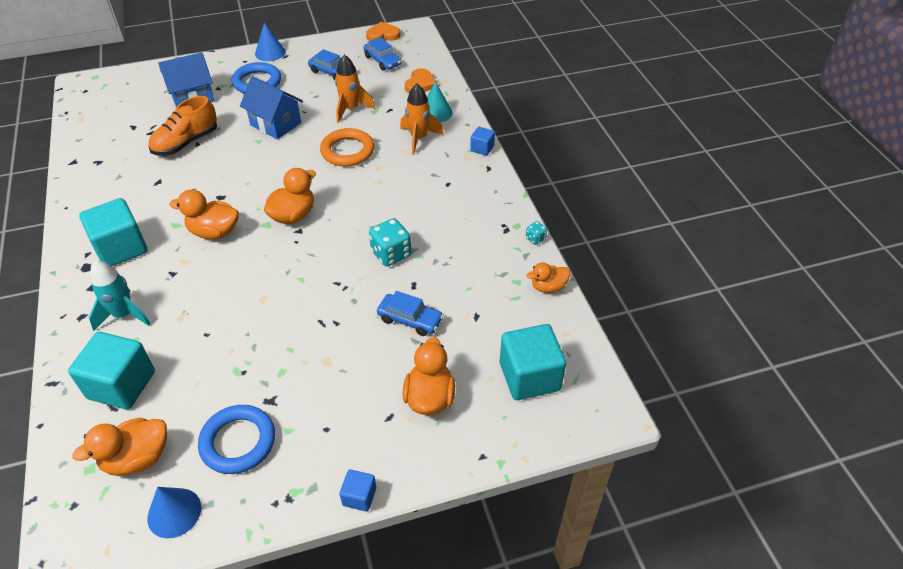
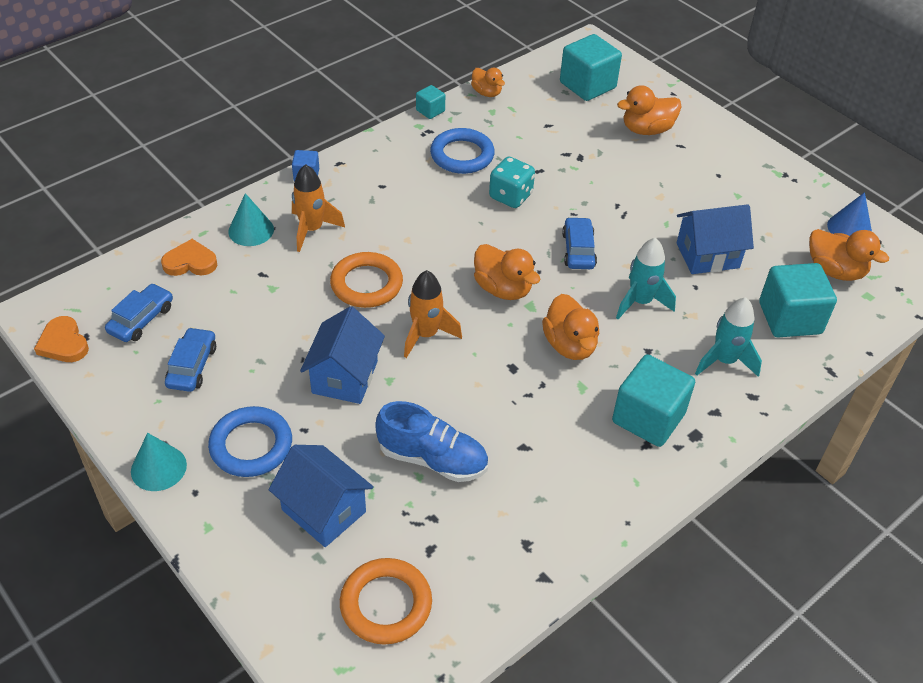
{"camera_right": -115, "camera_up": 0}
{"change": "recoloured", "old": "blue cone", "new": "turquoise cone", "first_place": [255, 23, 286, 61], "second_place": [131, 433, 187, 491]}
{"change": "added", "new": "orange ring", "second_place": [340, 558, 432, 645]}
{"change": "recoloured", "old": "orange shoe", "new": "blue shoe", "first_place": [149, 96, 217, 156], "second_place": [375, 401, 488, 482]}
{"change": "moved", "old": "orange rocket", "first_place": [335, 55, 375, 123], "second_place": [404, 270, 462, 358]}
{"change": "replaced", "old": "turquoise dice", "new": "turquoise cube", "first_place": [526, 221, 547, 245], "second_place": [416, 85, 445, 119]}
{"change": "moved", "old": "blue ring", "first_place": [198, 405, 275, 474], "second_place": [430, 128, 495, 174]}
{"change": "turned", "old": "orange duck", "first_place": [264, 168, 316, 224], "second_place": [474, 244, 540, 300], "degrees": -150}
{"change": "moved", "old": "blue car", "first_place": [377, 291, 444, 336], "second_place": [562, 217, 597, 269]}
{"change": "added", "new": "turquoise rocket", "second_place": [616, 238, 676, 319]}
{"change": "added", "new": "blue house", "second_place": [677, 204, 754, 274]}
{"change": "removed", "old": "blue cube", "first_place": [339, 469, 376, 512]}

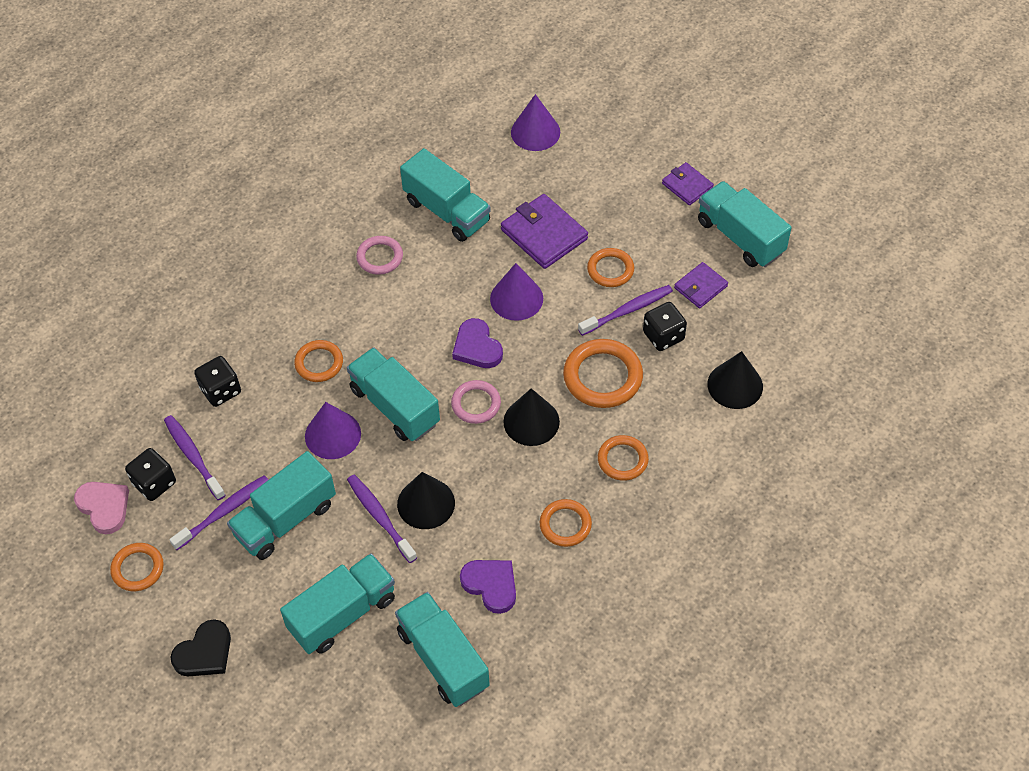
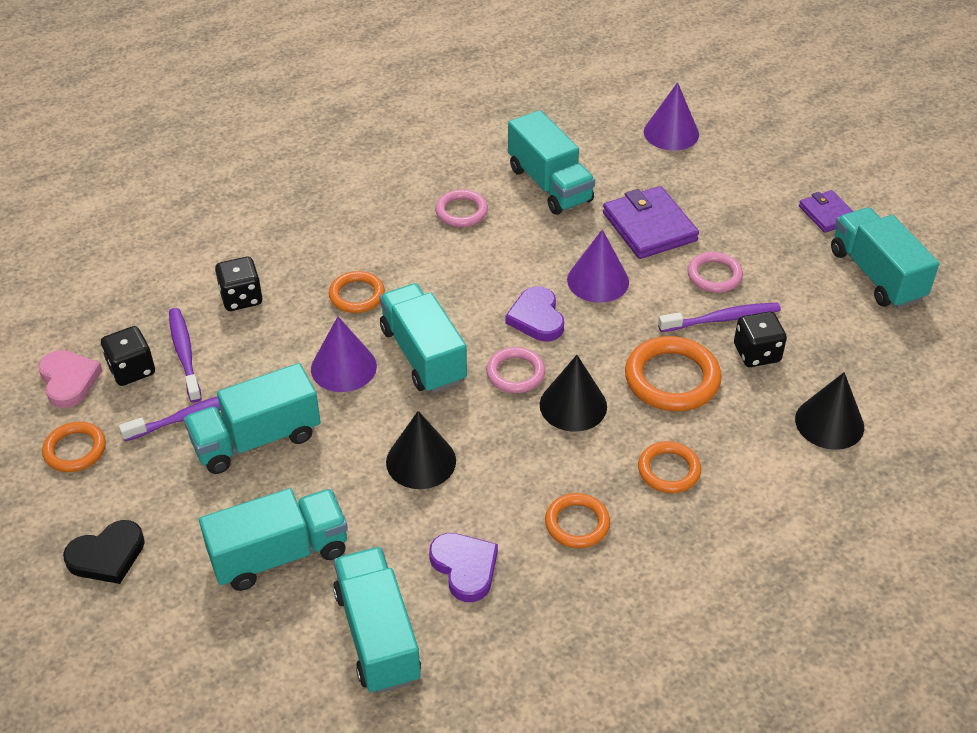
{"camera_right": 15, "camera_up": -10}
{"change": "recoloured", "old": "orange ring", "new": "pink ring", "first_place": [587, 248, 634, 287], "second_place": [687, 252, 743, 293]}
{"change": "removed", "old": "purple toothbrush", "first_place": [347, 475, 417, 563]}
{"change": "removed", "old": "purple wallet", "first_place": [674, 262, 728, 308]}

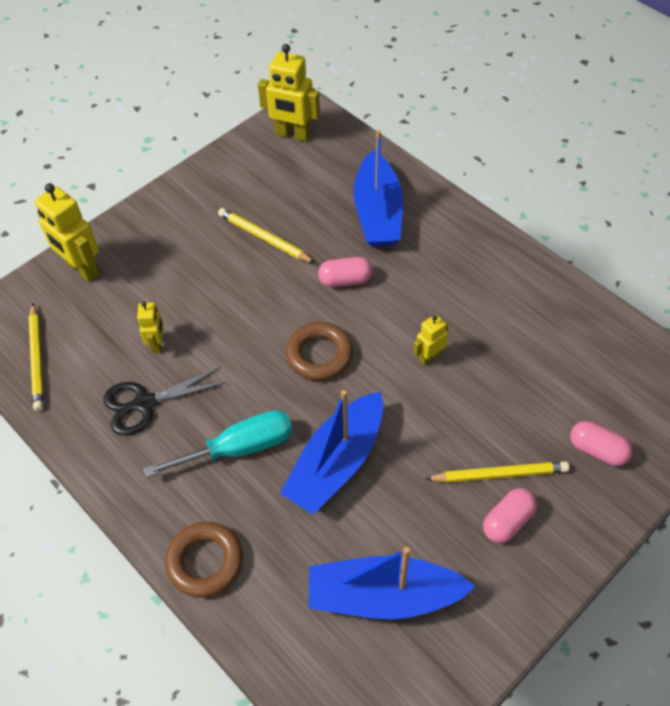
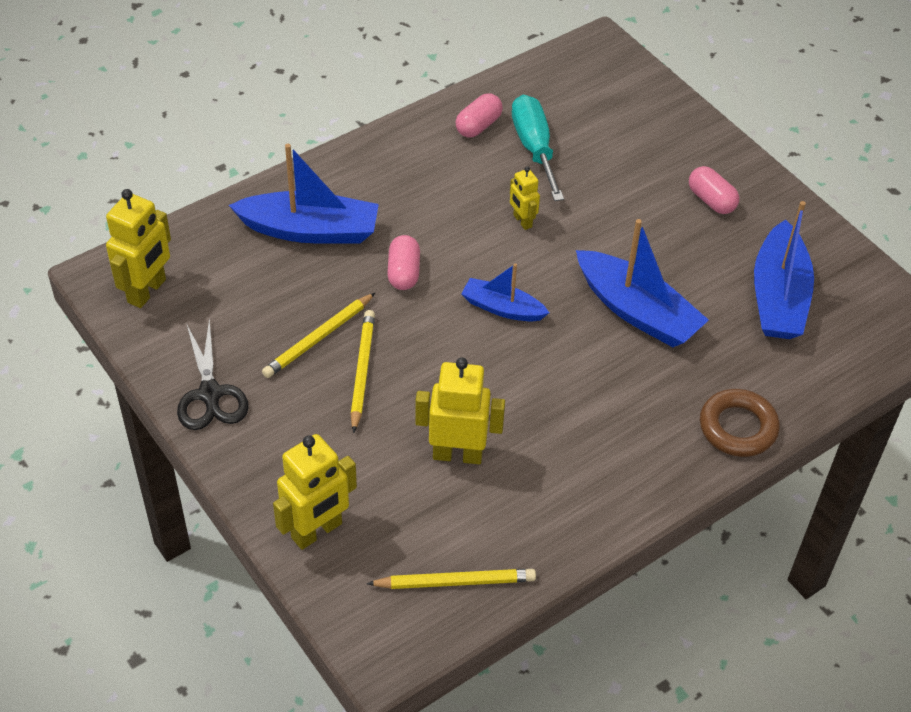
{"camera_right": -85, "camera_up": -5}
{"change": "moved", "old": "black scissors", "first_place": [103, 367, 227, 436], "second_place": [177, 319, 249, 430]}
{"change": "moved", "old": "yellow pencil", "first_place": [425, 461, 569, 483], "second_place": [350, 310, 375, 433]}
{"change": "resized", "old": "yellow robot", "first_place": [137, 301, 163, 353], "second_place": [415, 357, 505, 464], "factor": 1.8}
{"change": "moved", "old": "pink capsule", "first_place": [570, 421, 633, 466], "second_place": [455, 93, 503, 138]}
{"change": "replaced", "old": "brown ring", "new": "blue boat", "first_place": [286, 322, 353, 381], "second_place": [461, 263, 549, 321]}
{"change": "moved", "old": "turquoise screwdriver", "first_place": [143, 410, 293, 478], "second_place": [512, 95, 564, 201]}

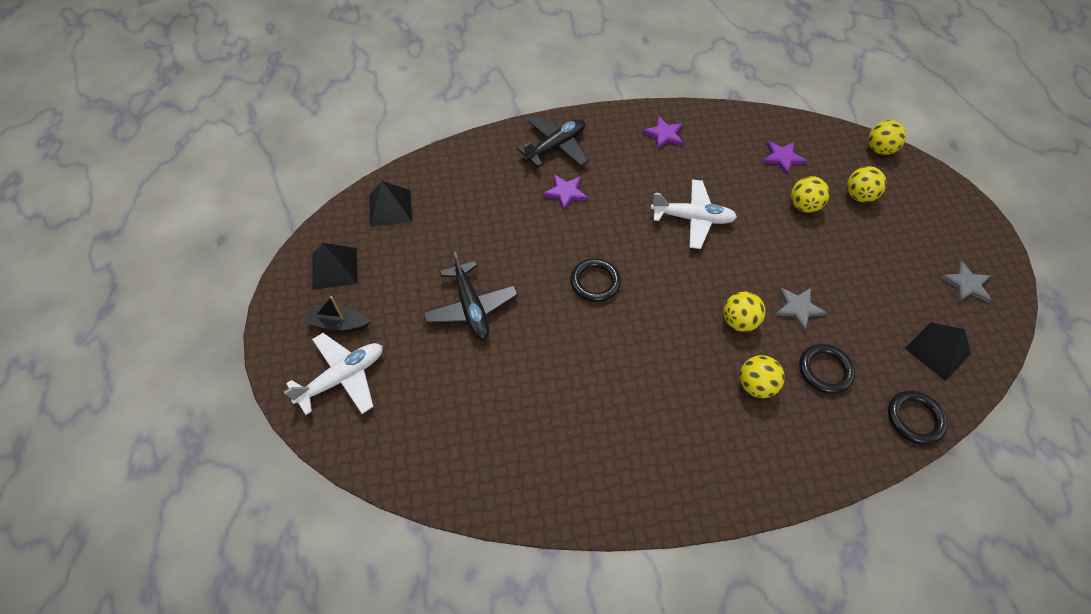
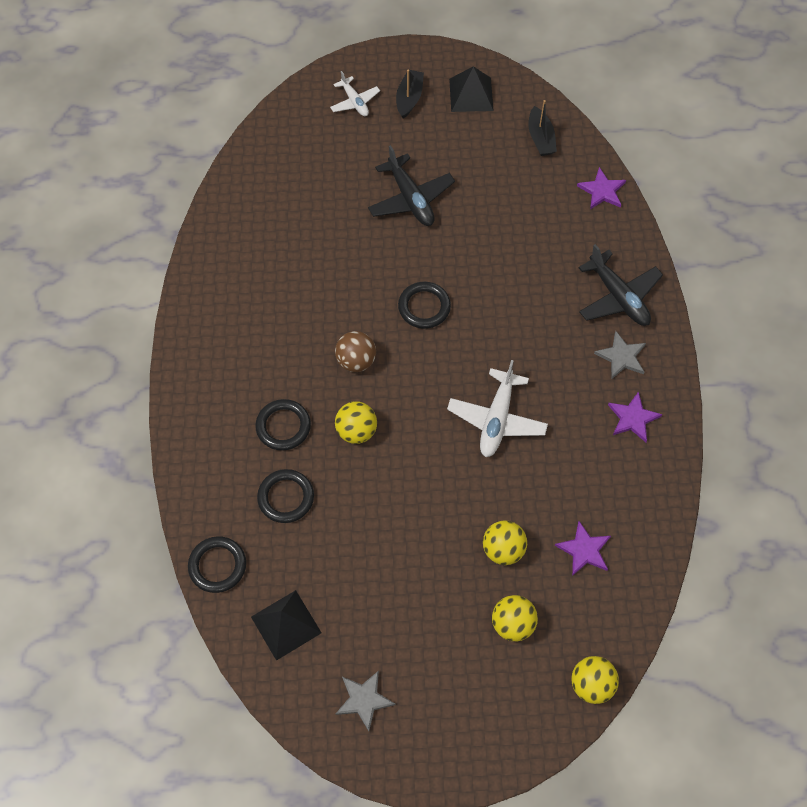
{"camera_right": 100, "camera_up": 5}
{"change": "replaced", "old": "yellow ball", "new": "black ring", "first_place": [740, 355, 785, 398], "second_place": [255, 399, 311, 451]}
{"change": "resized", "old": "white plane", "first_place": [284, 333, 383, 415], "second_place": [330, 71, 380, 116], "factor": 0.61}
{"change": "added", "new": "brown ball", "second_place": [335, 331, 376, 372]}
{"change": "turned", "old": "black plane", "first_place": [423, 252, 518, 340], "second_place": [368, 145, 455, 226], "degrees": -105}
{"change": "replaced", "old": "black pyramid", "new": "black boat", "first_place": [369, 181, 412, 227], "second_place": [529, 100, 557, 156]}
{"change": "moved", "old": "purple star", "first_place": [542, 174, 588, 211], "second_place": [577, 167, 626, 209]}
{"change": "moved", "old": "grey star", "first_place": [775, 287, 827, 331], "second_place": [594, 331, 646, 379]}

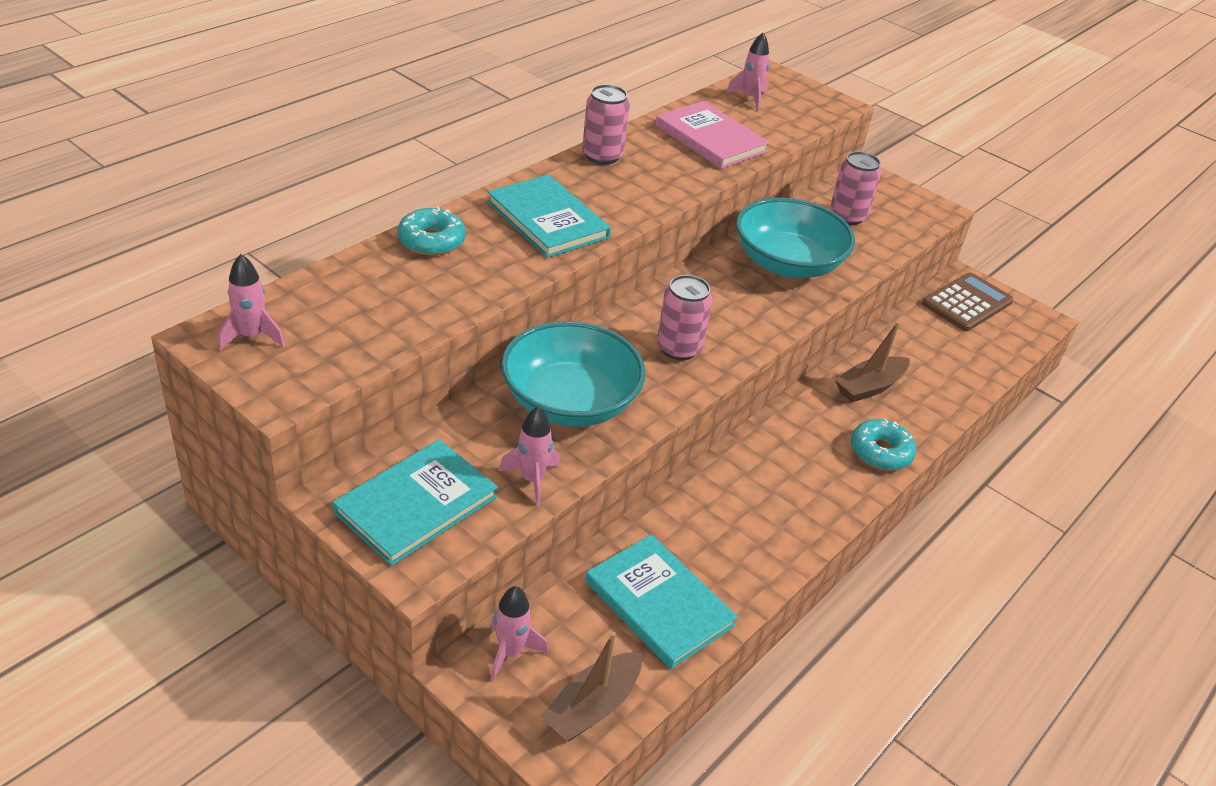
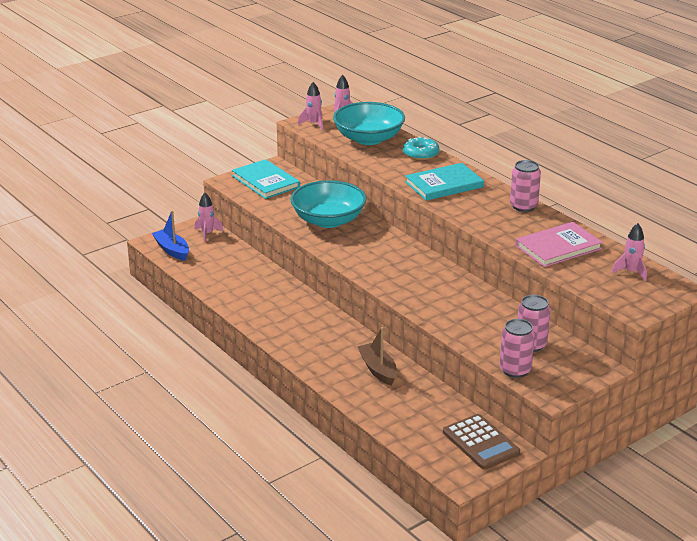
{"camera_right": 105, "camera_up": -10}
{"change": "recoloured", "old": "brown boat", "new": "blue boat", "first_place": [541, 632, 642, 742], "second_place": [152, 210, 189, 261]}
{"change": "moved", "old": "pink rocket", "first_place": [499, 406, 560, 506], "second_place": [298, 82, 323, 130]}
{"change": "moved", "old": "turquoise bowl", "first_place": [736, 198, 855, 278], "second_place": [333, 102, 405, 145]}
{"change": "moved", "old": "pink can", "first_place": [657, 275, 712, 360], "second_place": [500, 319, 535, 378]}
{"change": "removed", "old": "turquoise book", "first_place": [585, 534, 738, 669]}
{"change": "removed", "old": "turquoise donut", "first_place": [851, 419, 916, 470]}

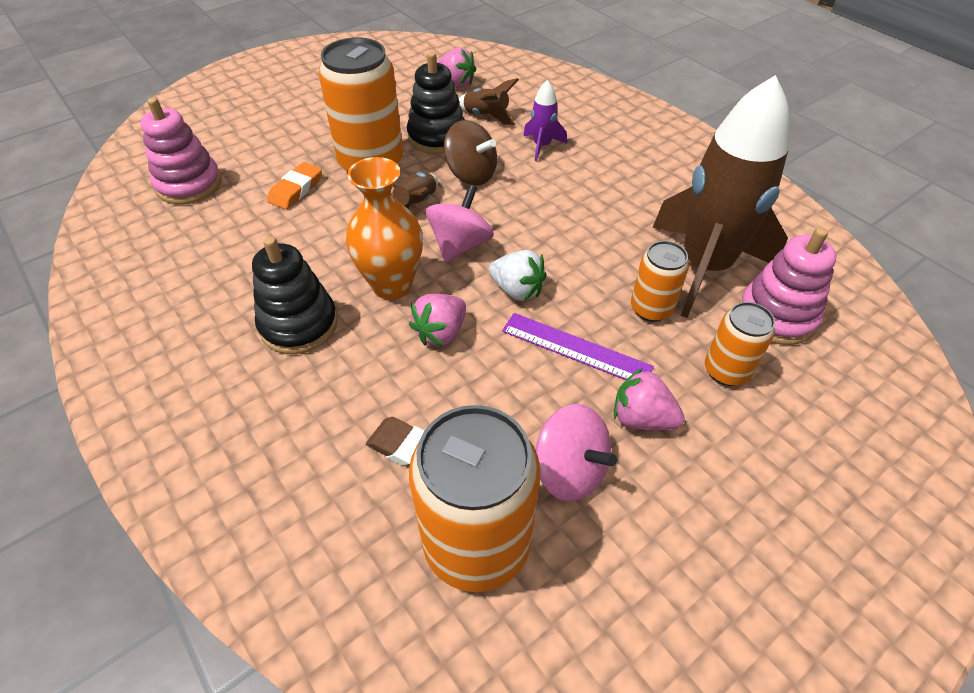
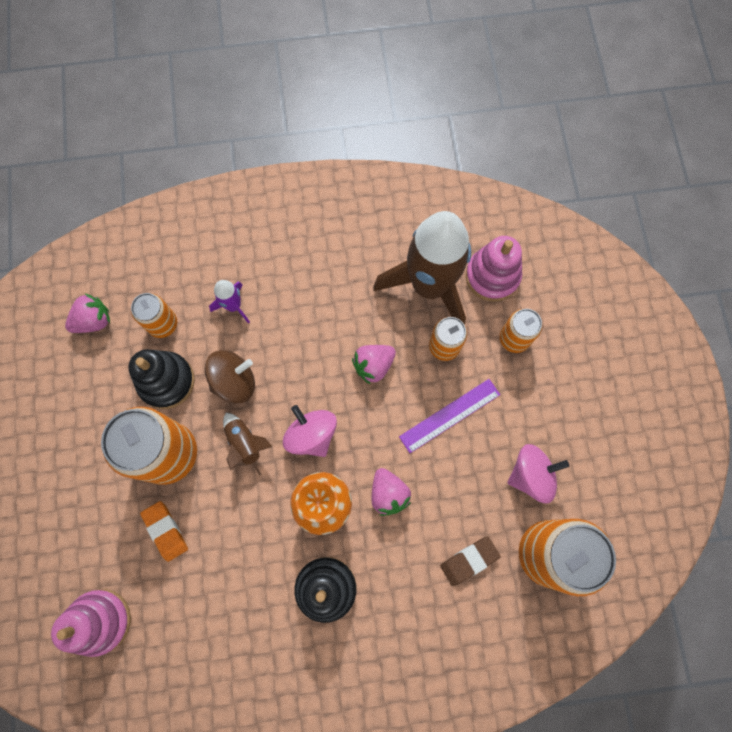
{"camera_right": -60, "camera_up": 25}
{"change": "replaced", "old": "brown rocket", "new": "orange can", "first_place": [459, 78, 519, 125], "second_place": [131, 293, 177, 338]}
{"change": "moved", "old": "pink strawberry", "first_place": [614, 368, 685, 430], "second_place": [352, 345, 396, 385]}
{"change": "removed", "old": "white strawberry", "first_place": [489, 250, 547, 301]}

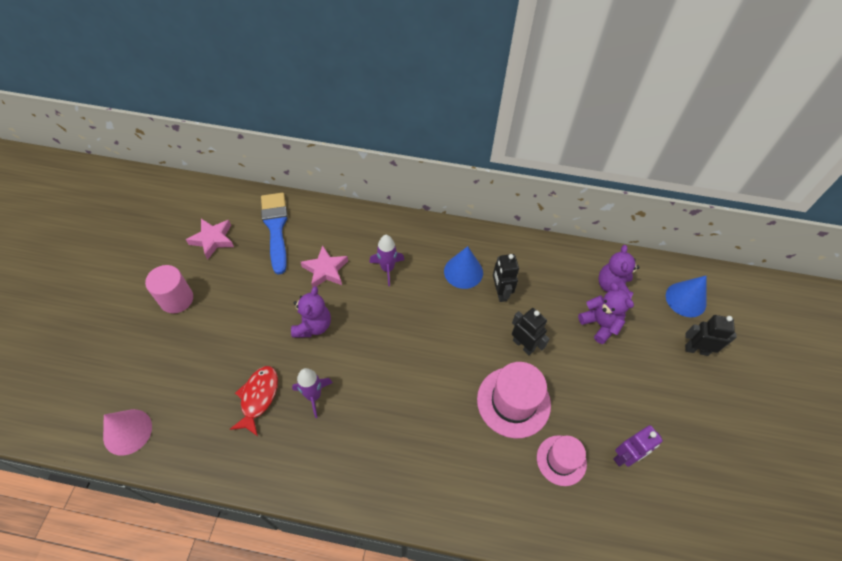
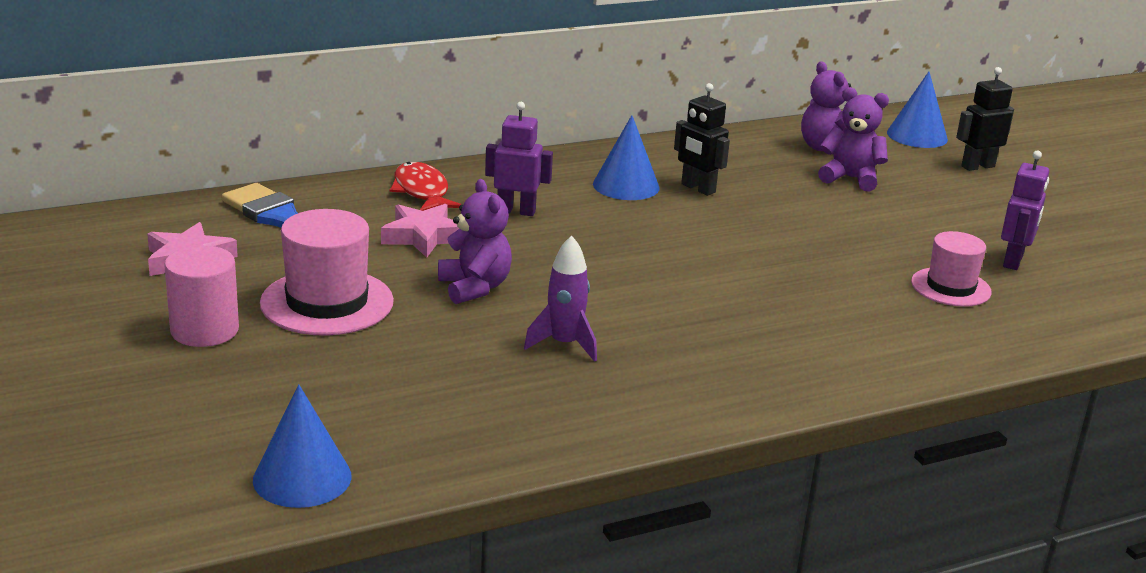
{"camera_right": -35, "camera_up": -30}
{"change": "recoloured", "old": "pink cone", "new": "blue cone", "first_place": [103, 409, 152, 456], "second_place": [253, 384, 352, 508]}
{"change": "moved", "old": "pink hat", "first_place": [477, 362, 551, 438], "second_place": [260, 209, 394, 336]}
{"change": "moved", "old": "red fish", "first_place": [229, 366, 278, 436], "second_place": [390, 162, 462, 211]}
{"change": "replaced", "old": "purple rocket", "new": "purple robot", "first_place": [369, 235, 404, 286], "second_place": [485, 102, 553, 216]}
{"change": "removed", "old": "black robot", "first_place": [512, 308, 550, 355]}

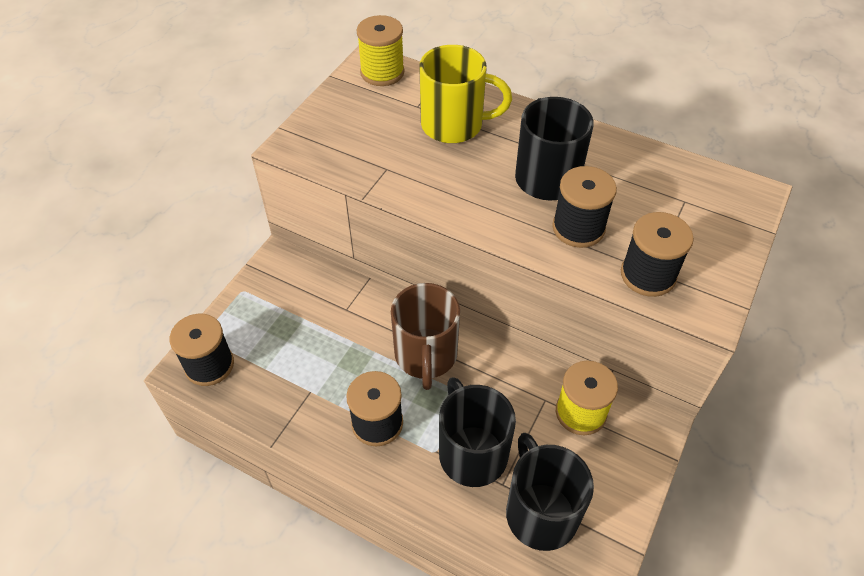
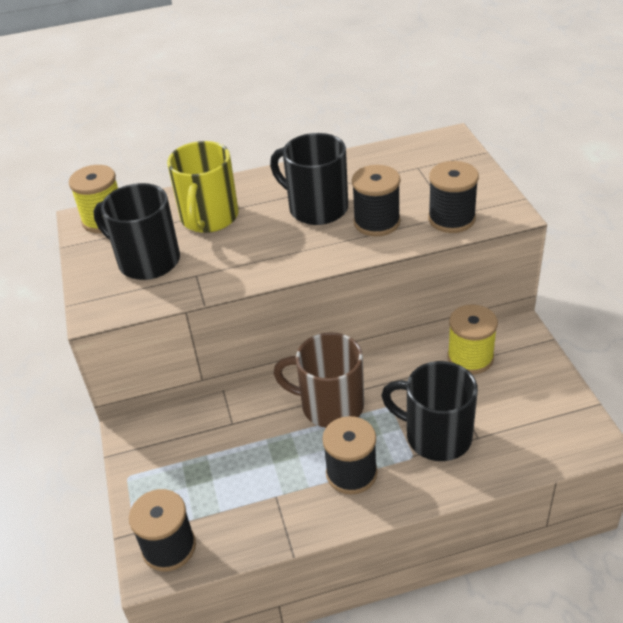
{"camera_right": -40, "camera_up": -10}
{"change": "moved", "old": "black mug", "first_place": [506, 433, 594, 551], "second_place": [94, 183, 180, 280]}
{"change": "turned", "old": "yellow mug", "first_place": [419, 45, 512, 143], "second_place": [167, 141, 239, 233], "degrees": 135}
{"change": "turned", "old": "brown mug", "first_place": [391, 283, 460, 390], "second_place": [273, 332, 364, 428], "degrees": 150}

